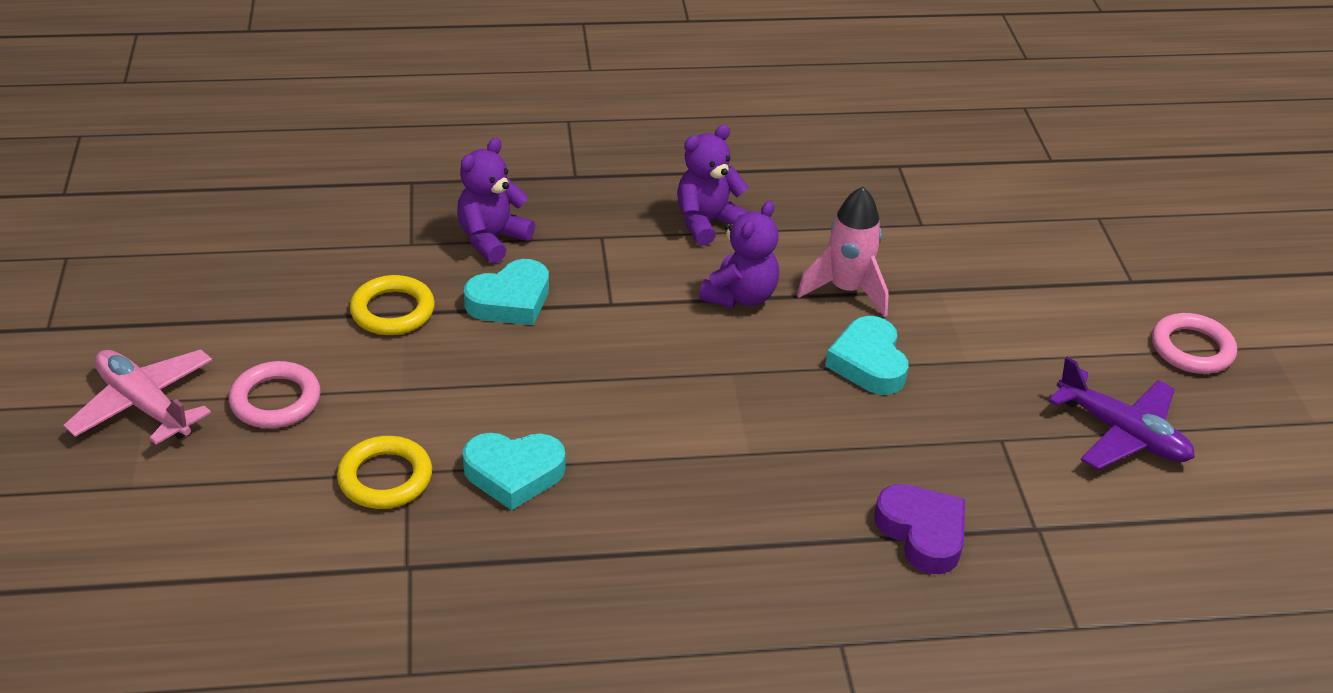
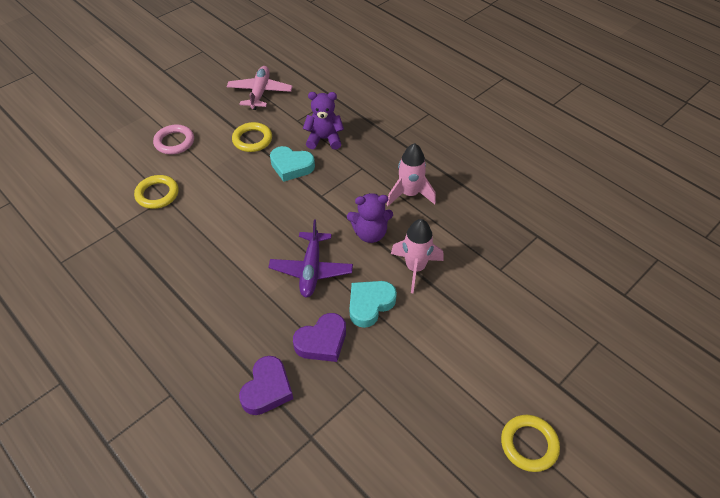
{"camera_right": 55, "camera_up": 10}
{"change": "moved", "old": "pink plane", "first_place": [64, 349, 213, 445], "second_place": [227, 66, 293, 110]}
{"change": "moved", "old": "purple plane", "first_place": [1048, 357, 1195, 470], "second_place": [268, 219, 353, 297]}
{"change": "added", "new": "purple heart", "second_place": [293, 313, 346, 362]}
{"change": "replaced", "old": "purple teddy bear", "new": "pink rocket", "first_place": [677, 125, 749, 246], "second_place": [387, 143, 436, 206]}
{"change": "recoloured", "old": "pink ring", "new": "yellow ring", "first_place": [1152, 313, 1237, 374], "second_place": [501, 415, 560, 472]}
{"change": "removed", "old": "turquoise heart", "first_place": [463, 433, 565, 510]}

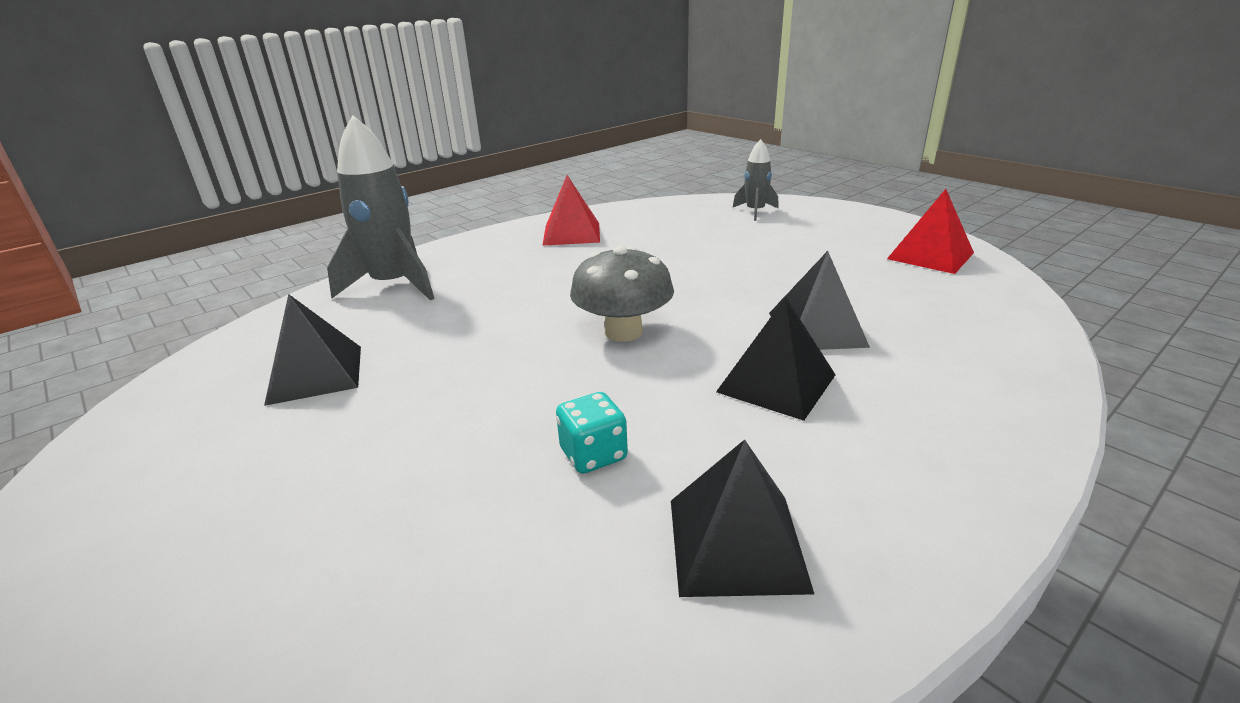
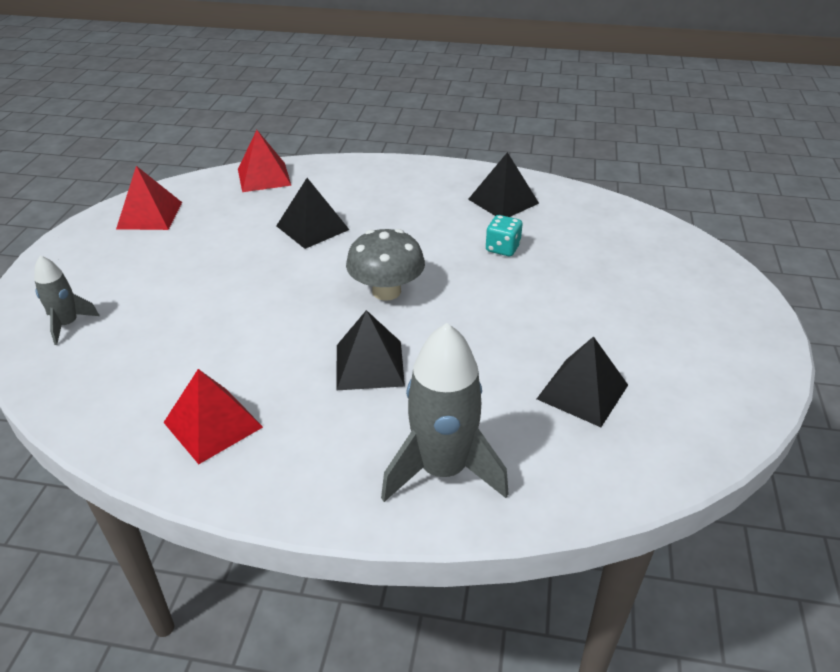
{"camera_right": -130, "camera_up": 10}
{"change": "added", "new": "red pyramid", "second_place": [238, 130, 291, 192]}
{"change": "moved", "old": "black pyramid", "first_place": [716, 297, 836, 421], "second_place": [336, 310, 405, 391]}

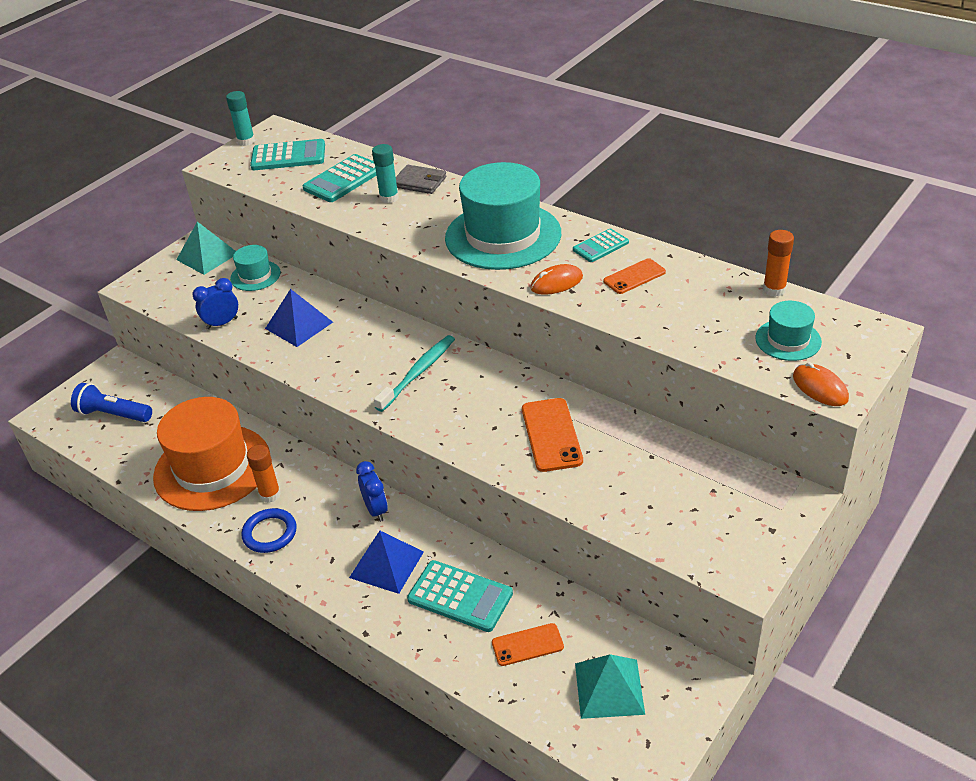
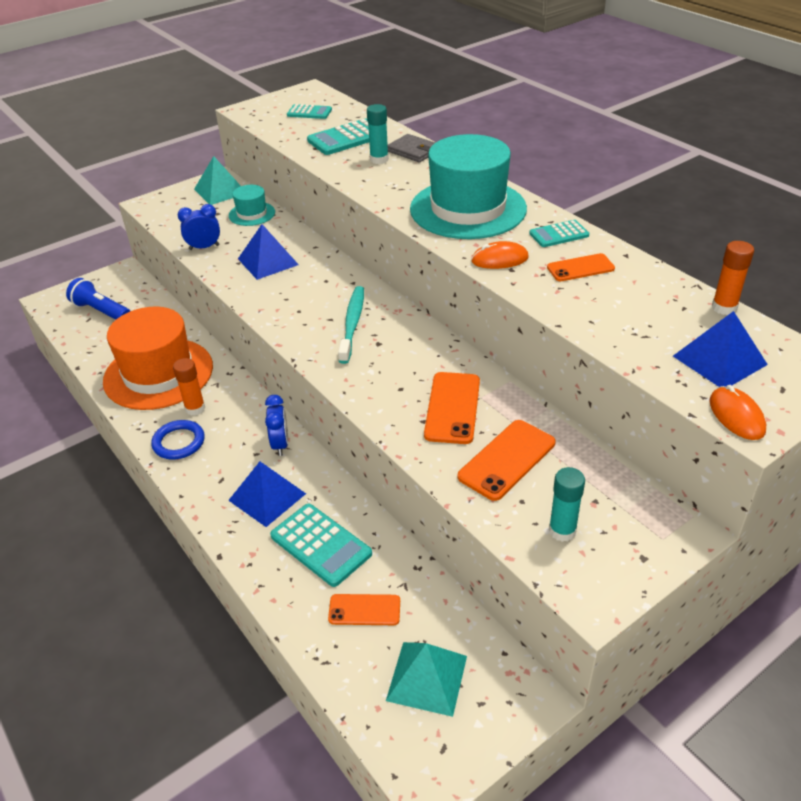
{"camera_right": 15, "camera_up": 0}
{"change": "resized", "old": "turquoise calculator", "first_place": [250, 139, 325, 170], "second_place": [287, 104, 332, 119], "factor": 0.61}
{"change": "turned", "old": "turquoise toothbrush", "first_place": [374, 335, 455, 412], "second_place": [338, 286, 364, 364], "degrees": -45}
{"change": "added", "new": "orange phone", "second_place": [458, 420, 556, 501]}
{"change": "moved", "old": "turquoise glue stick", "first_place": [226, 91, 255, 146], "second_place": [549, 467, 585, 542]}
{"change": "replaced", "old": "turquoise hat", "new": "blue pyramid", "first_place": [755, 301, 822, 361], "second_place": [673, 311, 768, 387]}

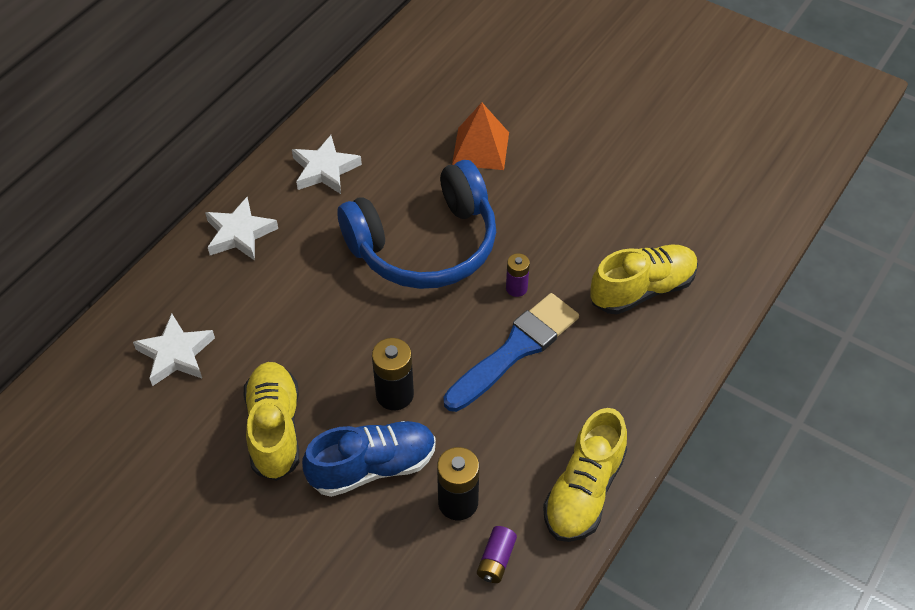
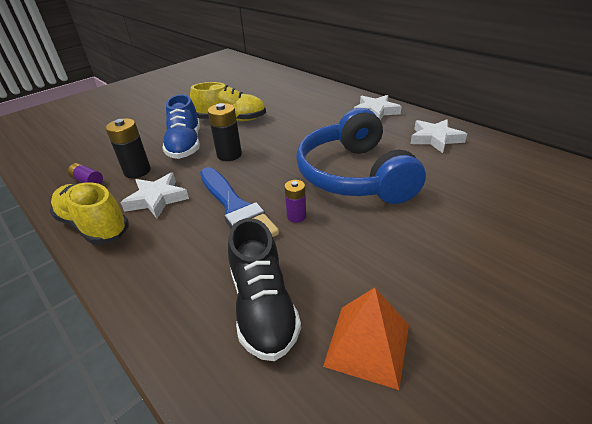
{"camera_right": 105, "camera_up": -15}
{"change": "moved", "old": "white star", "first_place": [133, 313, 215, 386], "second_place": [120, 173, 189, 218]}
{"change": "recoloured", "old": "yellow shoe", "new": "black shoe", "first_place": [590, 245, 698, 314], "second_place": [228, 218, 301, 361]}
{"change": "moved", "old": "orange pyramid", "first_place": [452, 102, 509, 170], "second_place": [323, 288, 409, 390]}

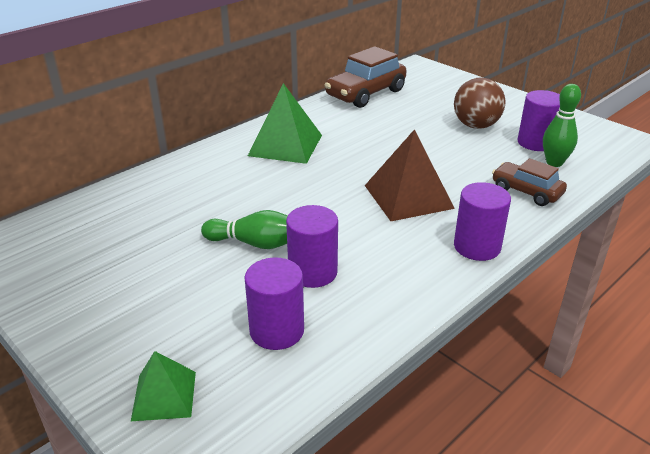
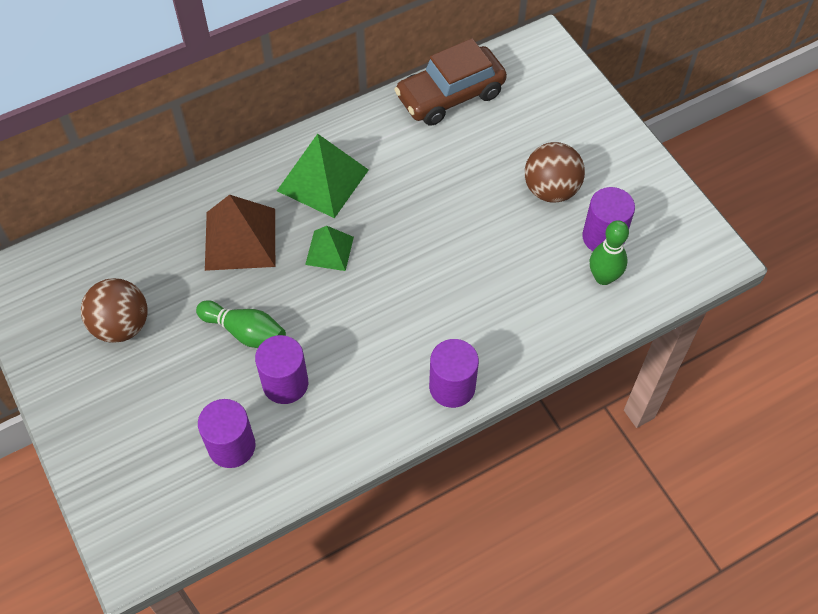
{"camera_right": 15, "camera_up": 25}
{"change": "added", "new": "brown ball", "second_place": [81, 278, 148, 343]}
{"change": "moved", "old": "brown pyramid", "first_place": [365, 129, 455, 221], "second_place": [205, 195, 275, 271]}
{"change": "moved", "old": "green pyramid", "first_place": [131, 351, 196, 421], "second_place": [305, 226, 354, 271]}
{"change": "removed", "old": "brown car", "first_place": [492, 158, 567, 206]}

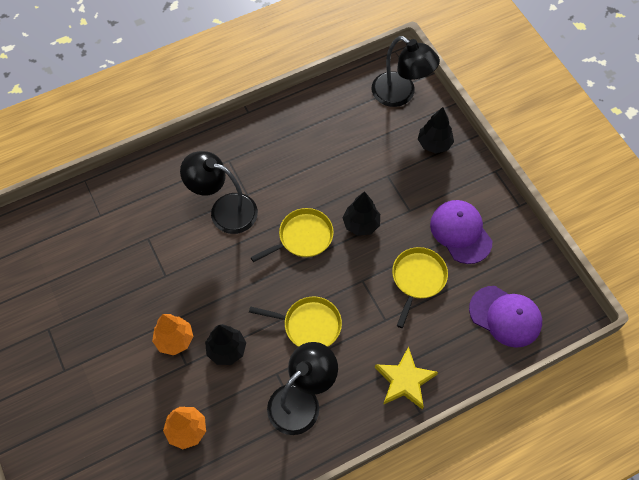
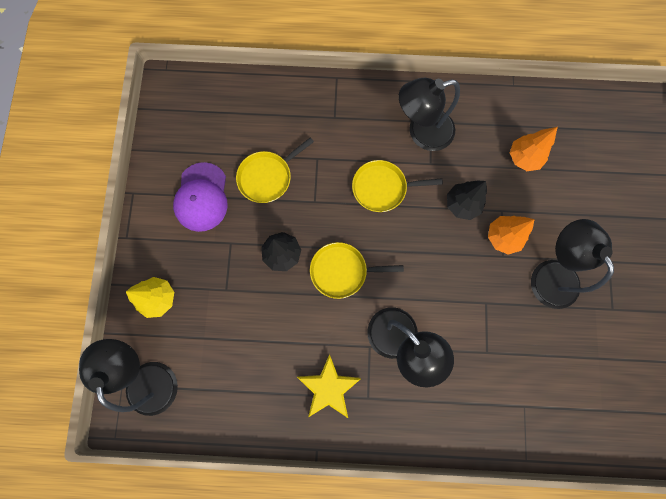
{"camera_right": -150, "camera_up": 15}
{"change": "recoloured", "old": "black tree", "new": "yellow tree", "first_place": [418, 107, 454, 154], "second_place": [126, 277, 174, 318]}
{"change": "moved", "old": "yellow star", "first_place": [375, 347, 438, 410], "second_place": [297, 354, 361, 418]}
{"change": "turned", "old": "yellow pan", "first_place": [249, 297, 342, 347], "second_place": [352, 160, 443, 212], "degrees": -45}
{"change": "added", "new": "black lamp", "second_place": [531, 219, 614, 309]}
{"change": "removed", "old": "purple cap", "first_place": [469, 286, 542, 348]}

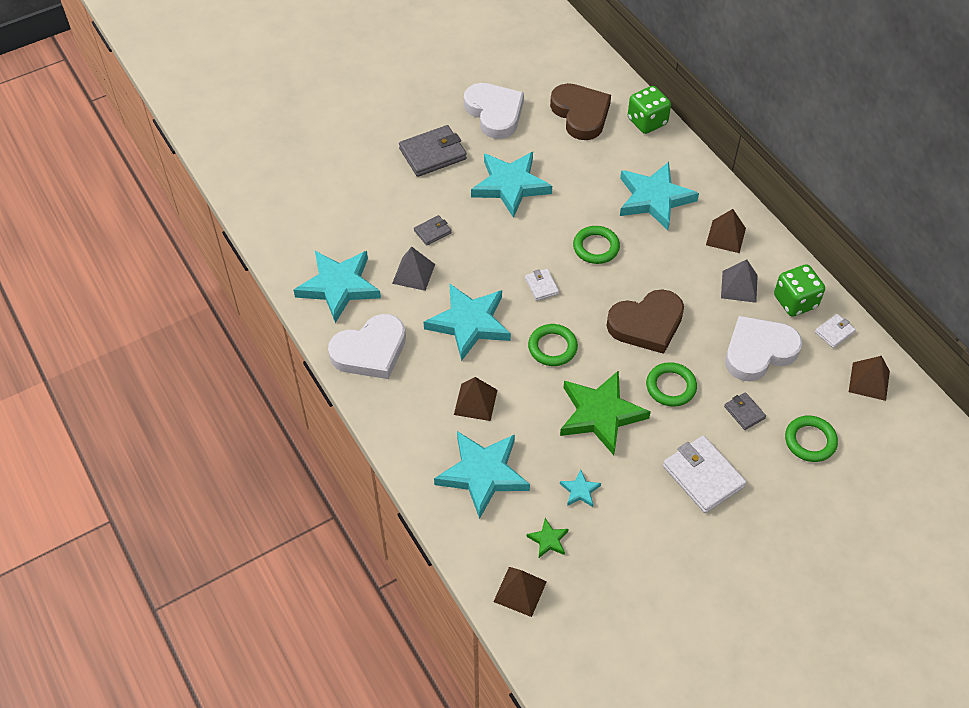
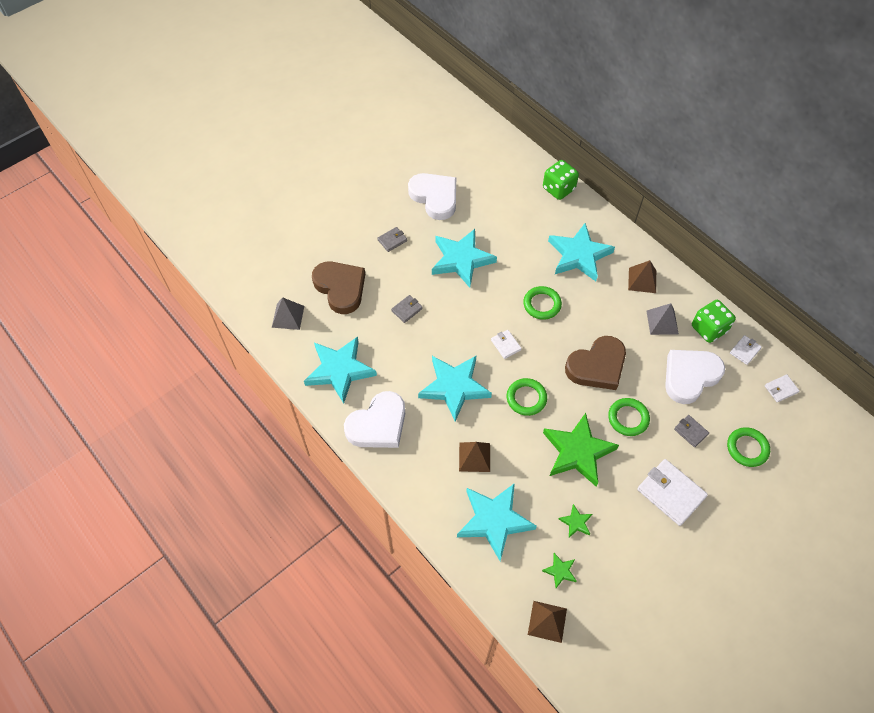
{"camera_right": -10, "camera_up": 5}
{"change": "moved", "old": "grey pyramid", "first_place": [392, 247, 435, 291], "second_place": [272, 297, 304, 330]}
{"change": "moved", "old": "brown heart", "first_place": [550, 83, 611, 140], "second_place": [312, 261, 365, 314]}
{"change": "resized", "old": "grey wallet", "first_place": [399, 125, 467, 177], "second_place": [377, 227, 407, 252], "factor": 0.52}
{"change": "recoloured", "old": "turquoise star", "new": "green star", "first_place": [560, 470, 601, 507], "second_place": [559, 504, 592, 537]}
{"change": "replaced", "old": "brown pyramid", "new": "white wallet", "first_place": [849, 356, 890, 401], "second_place": [765, 374, 799, 402]}

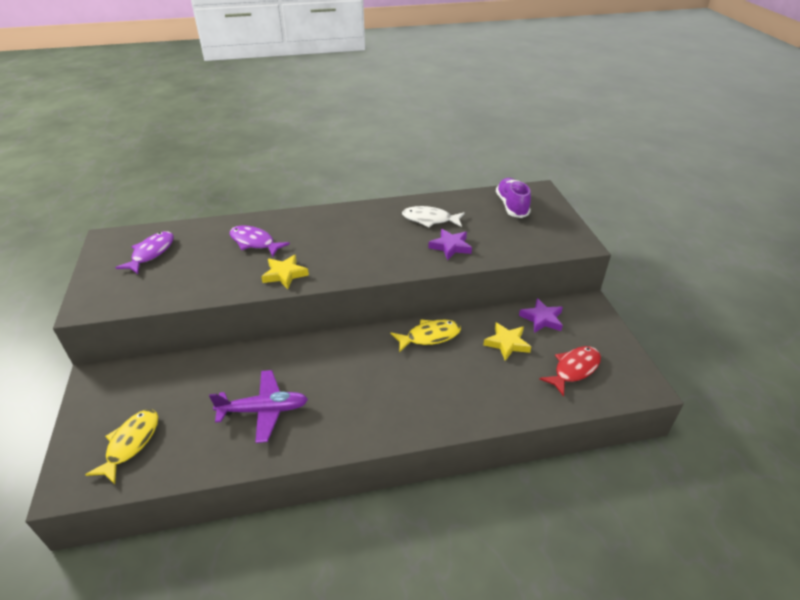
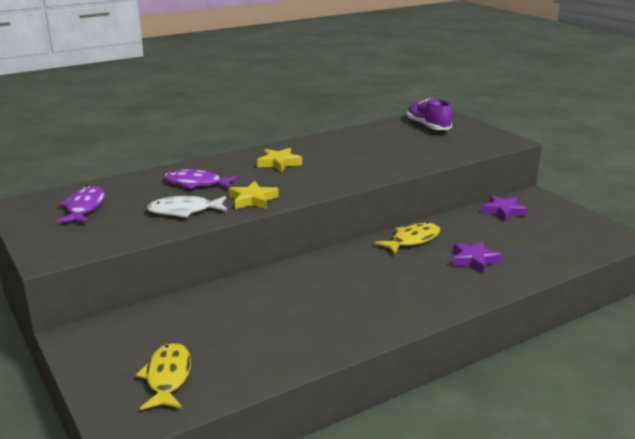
{"camera_right": -20, "camera_up": -15}
{"change": "moved", "old": "white fish", "first_place": [402, 206, 465, 228], "second_place": [146, 196, 228, 218]}
{"change": "moved", "old": "yellow star", "first_place": [483, 323, 531, 361], "second_place": [257, 148, 302, 172]}
{"change": "moved", "old": "purple star", "first_place": [428, 229, 472, 260], "second_place": [453, 241, 502, 273]}
{"change": "removed", "old": "purple plane", "first_place": [209, 370, 308, 443]}
{"change": "removed", "old": "red fish", "first_place": [539, 346, 601, 397]}

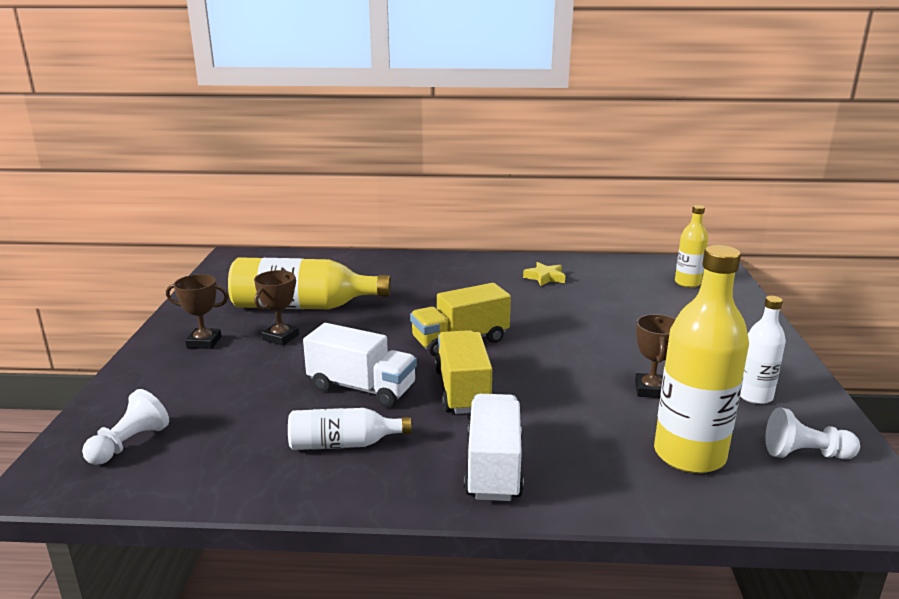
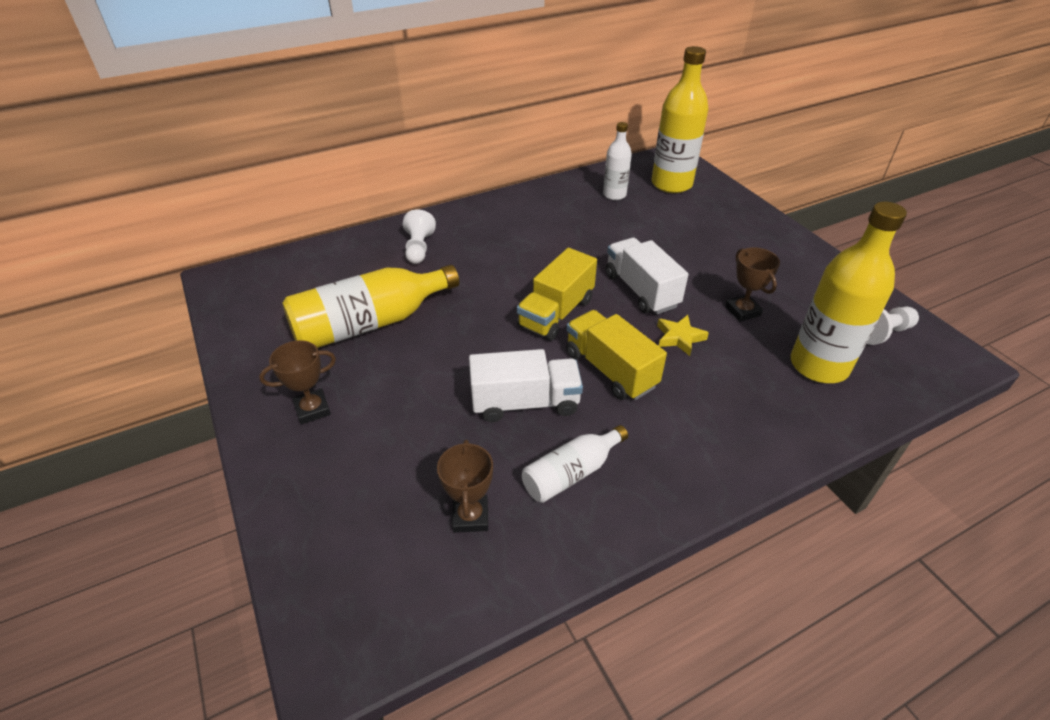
{"camera_right": -30, "camera_up": 20}
{"change": "moved", "old": "white pawn", "first_place": [82, 389, 169, 465], "second_place": [403, 210, 436, 264]}
{"change": "moved", "old": "brown trophy", "first_place": [254, 270, 299, 345], "second_place": [437, 440, 493, 533]}
{"change": "moved", "old": "white bottle", "first_place": [740, 296, 786, 404], "second_place": [603, 122, 632, 200]}
{"change": "moved", "old": "white truck", "first_place": [464, 394, 524, 501], "second_place": [606, 238, 689, 314]}
{"change": "resized", "old": "yellow bottle", "first_place": [675, 205, 708, 288], "second_place": [651, 46, 709, 193], "factor": 1.79}
{"change": "moved", "old": "yellow star", "first_place": [523, 262, 565, 286], "second_place": [657, 315, 709, 356]}

